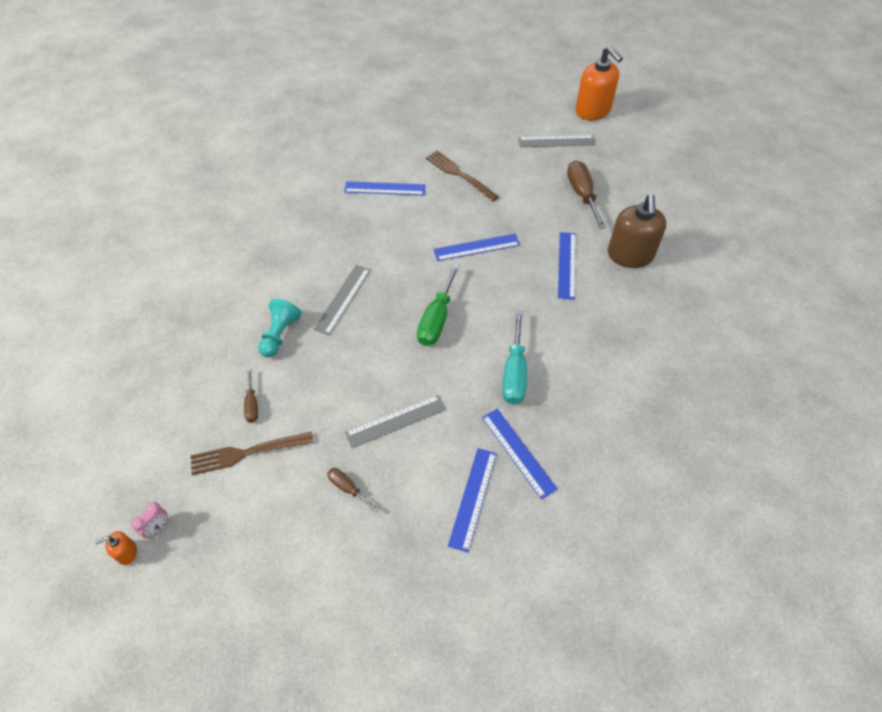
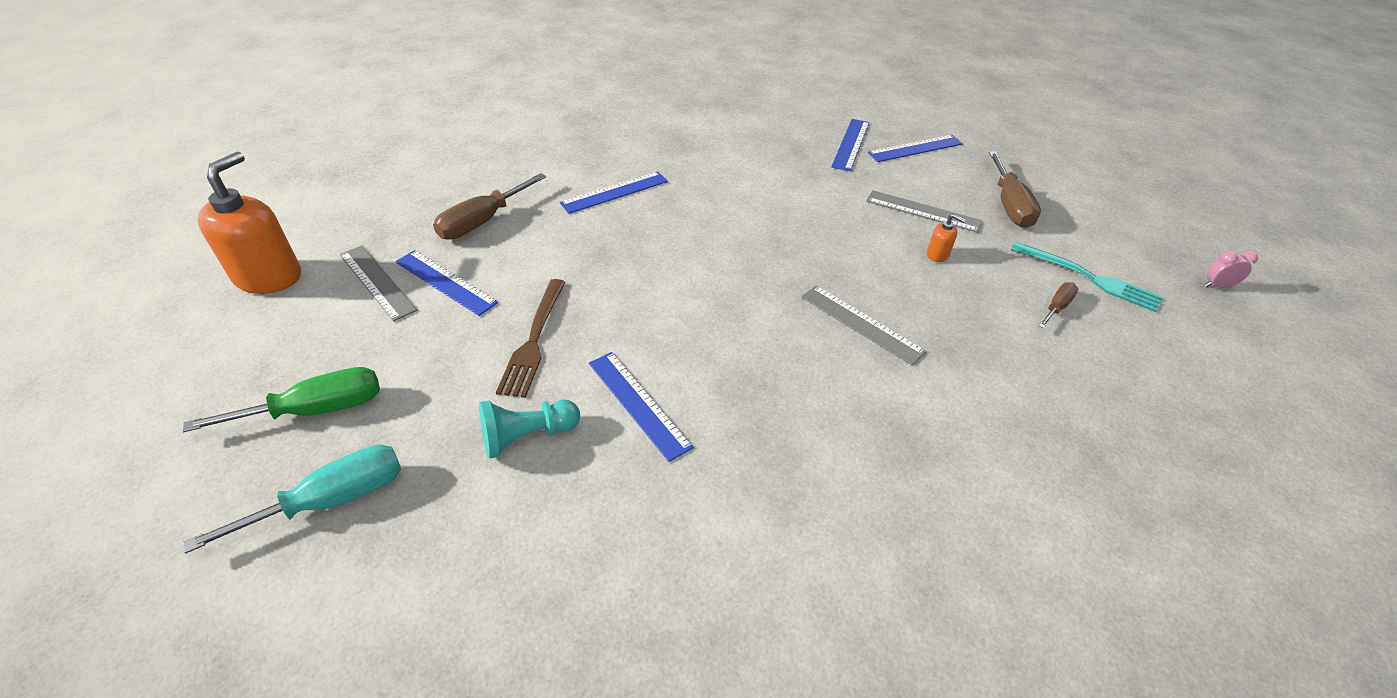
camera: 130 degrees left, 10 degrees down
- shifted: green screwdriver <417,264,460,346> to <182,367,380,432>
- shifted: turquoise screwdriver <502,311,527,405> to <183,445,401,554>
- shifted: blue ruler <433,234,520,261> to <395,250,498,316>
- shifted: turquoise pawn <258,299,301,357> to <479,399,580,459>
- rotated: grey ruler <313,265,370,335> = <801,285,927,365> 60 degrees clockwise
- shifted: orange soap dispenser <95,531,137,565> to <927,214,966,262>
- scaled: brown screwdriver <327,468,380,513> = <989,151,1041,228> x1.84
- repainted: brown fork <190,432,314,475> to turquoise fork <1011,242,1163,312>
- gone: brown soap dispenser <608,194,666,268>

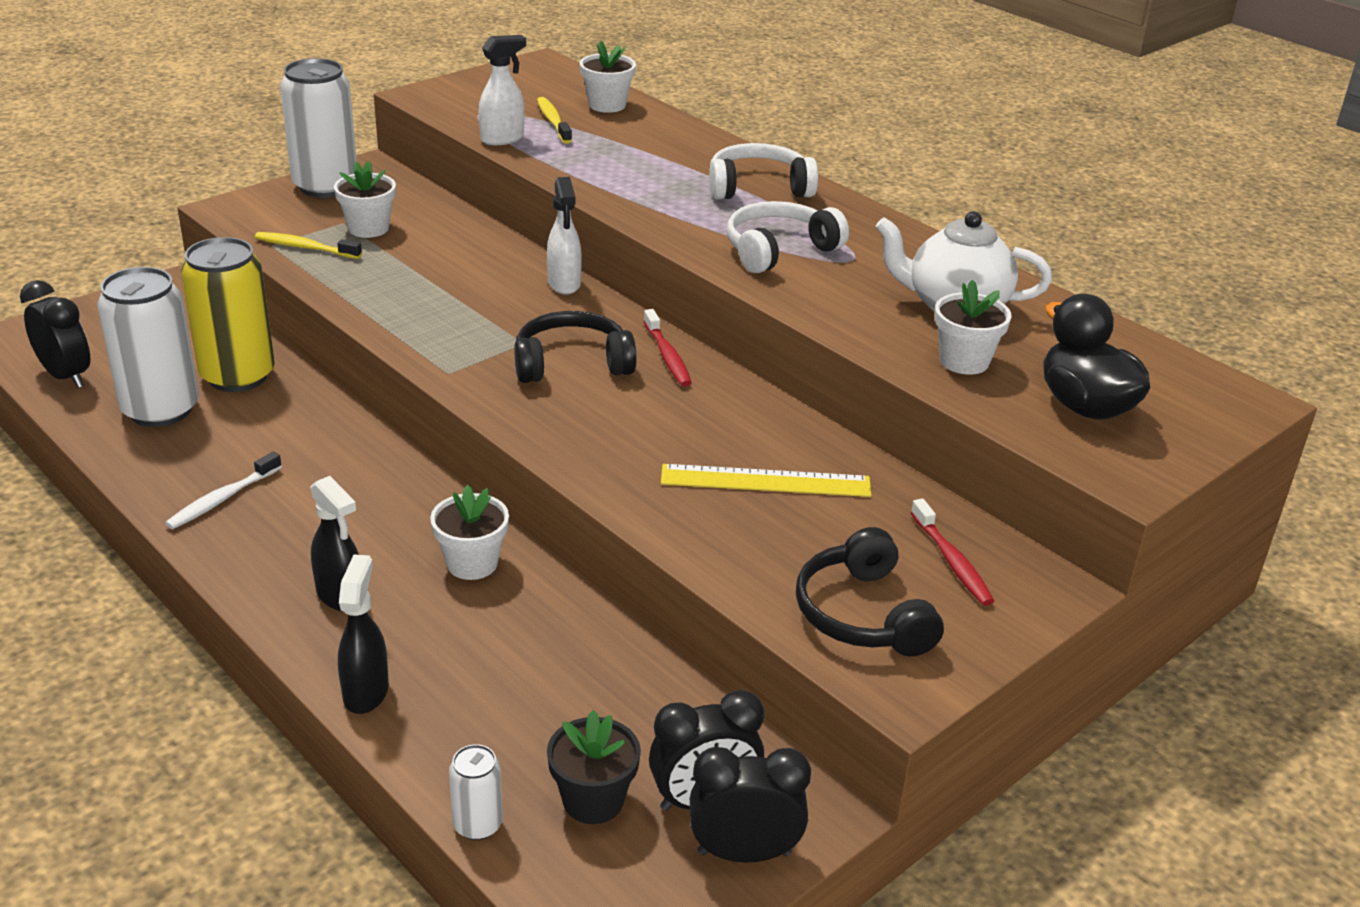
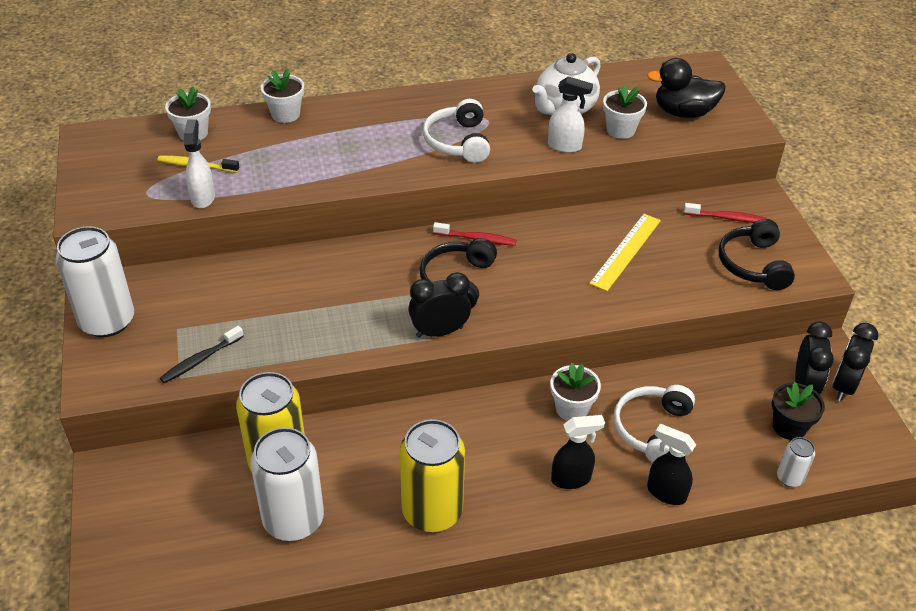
camera: 60 degrees left, 10 degrees up
- repainted: yellow toothbrush <255,232,362,259> to black toothbrush <160,326,244,383>
- shifted: white flower pot <334,161,396,238> to <261,69,304,123>
- swapped: white toothbrush <165,452,282,529> to yellow can <400,419,465,532>
- shifted: black clock <20,280,90,388> to <409,272,471,338>
- shifted: white spray bottle <547,177,582,295> to <548,77,593,153>
- shifted: white headphones <709,143,818,199> to <614,385,695,462>
- rotated: black headphones <796,527,944,657> = <718,219,795,290> 75 degrees clockwise

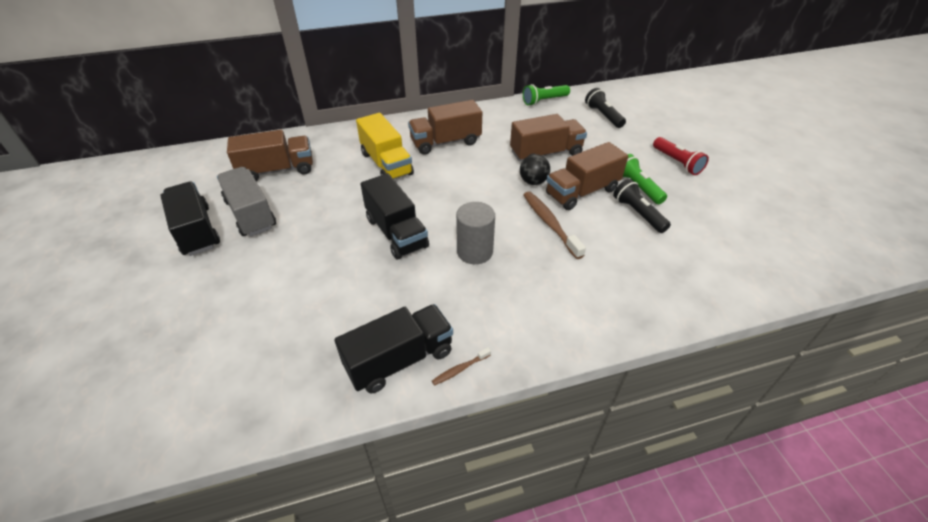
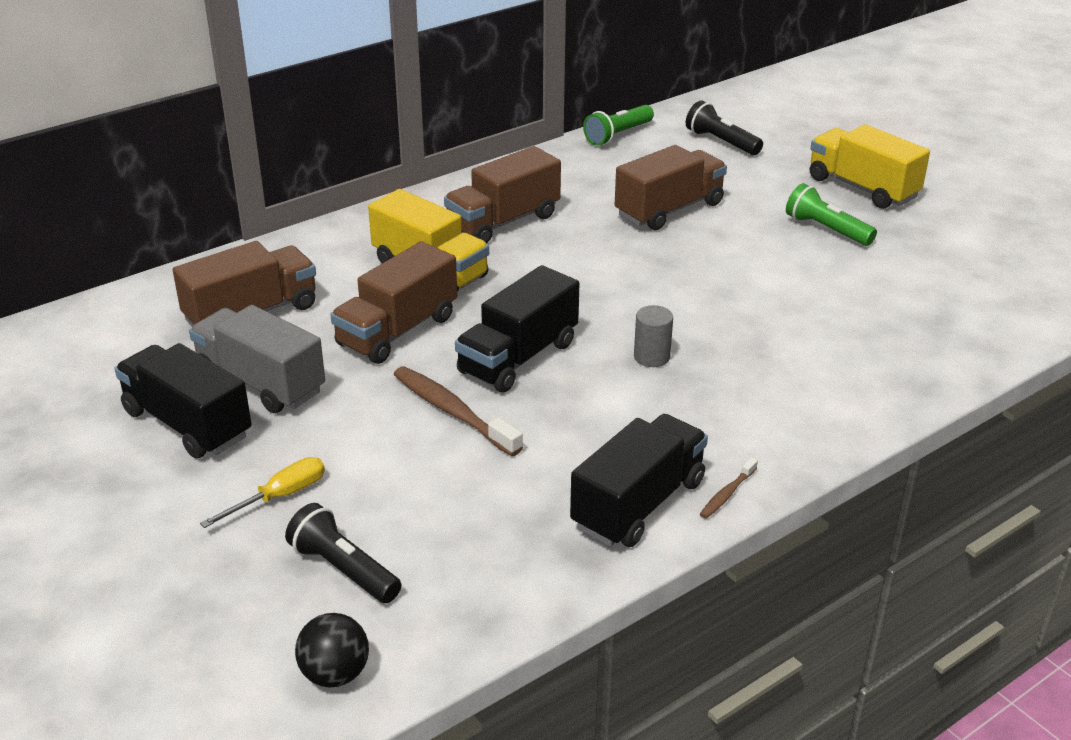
camera: 20 degrees left, 10 degrees down
- new: yellow screwdriver <200,457,325,528>
- shifted: black flashlight <613,179,671,233> to <285,503,402,603>
- shifted: black ball <520,154,550,185> to <295,613,369,688>
- shifted: brown truck <546,142,628,210> to <330,241,457,364>
- shifted: brown toothbrush <523,191,586,259> to <393,366,523,456>
- rotated: black truck <361,173,429,259> = <455,265,579,392> 90 degrees clockwise
- scaled: grey cylinder <456,202,495,264> = <634,305,673,367> x0.64
- swapped: red flashlight <653,137,709,175> to yellow truck <810,124,930,209>

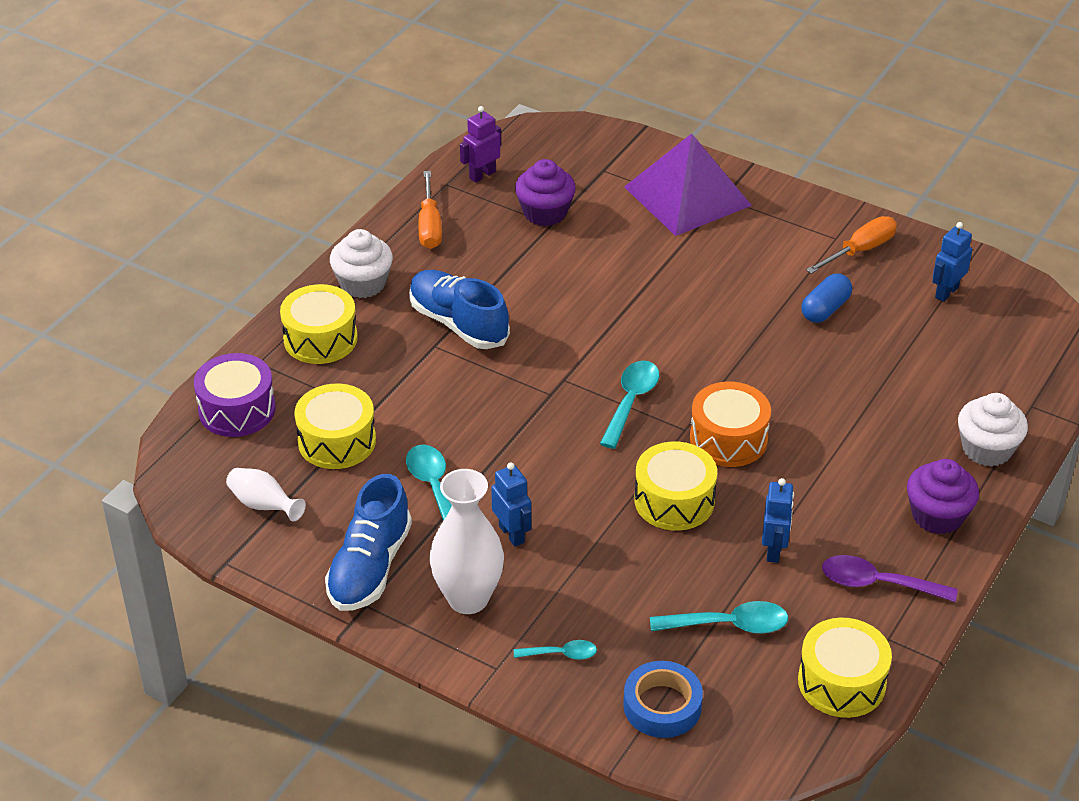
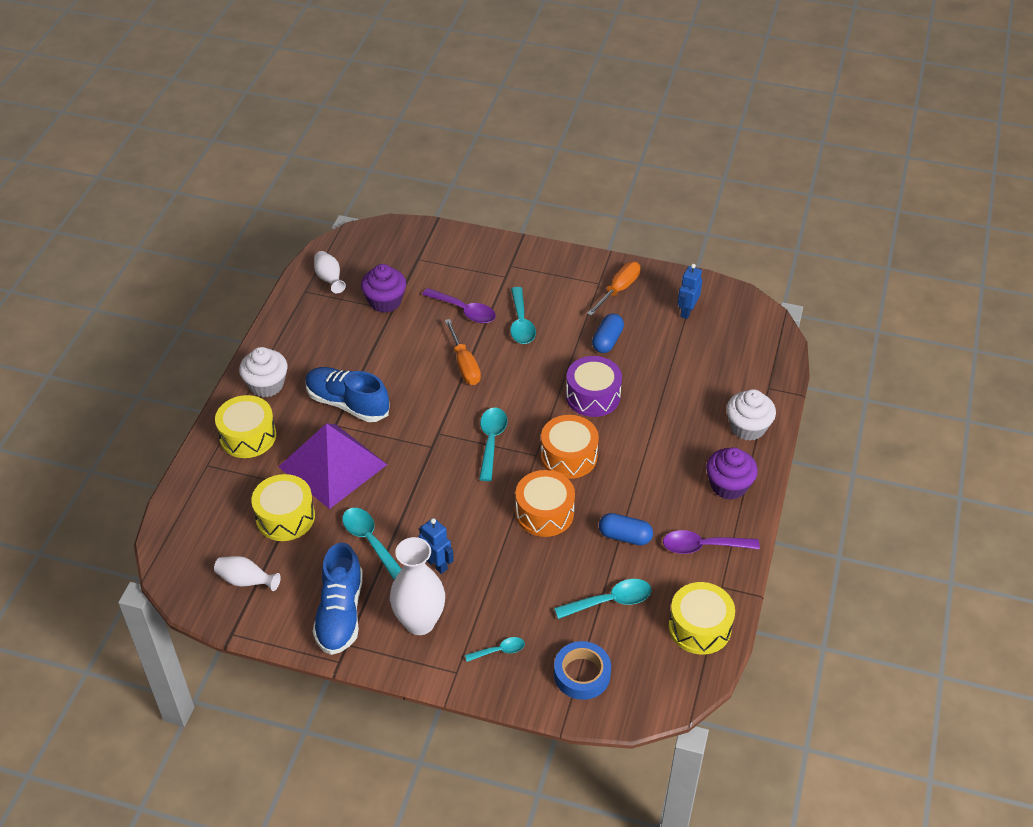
camera: 15 degrees left, 5 degrees up
- shifted: purple pyramid <624,134,752,236> to <278,423,387,509>
- swapped: purple robot <460,106,501,183> to white vase <314,251,346,293>
- new: purple spoon <422,288,496,323>
- shifted: orange screwdriver <418,171,442,249> to <445,319,481,385>
- new: turquoise spoon <510,287,536,344>
- repainted: yellow drum <634,442,717,531> to orange drum <515,470,575,537>
- shifted: purple drum <194,353,276,437> to <566,356,622,417>
- swapped: blue robot <762,478,794,563> to blue capsule <599,513,653,546>

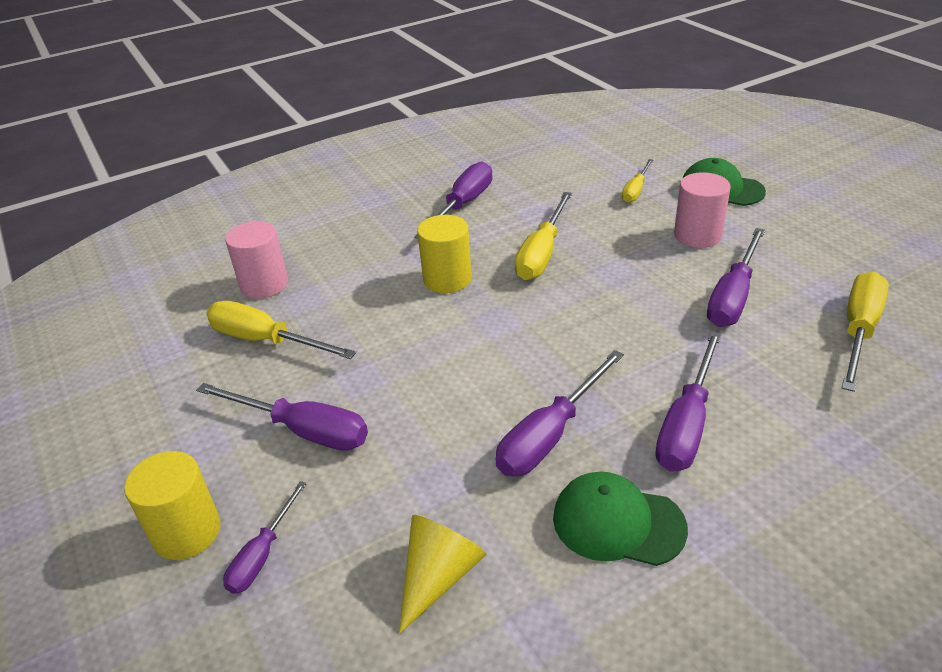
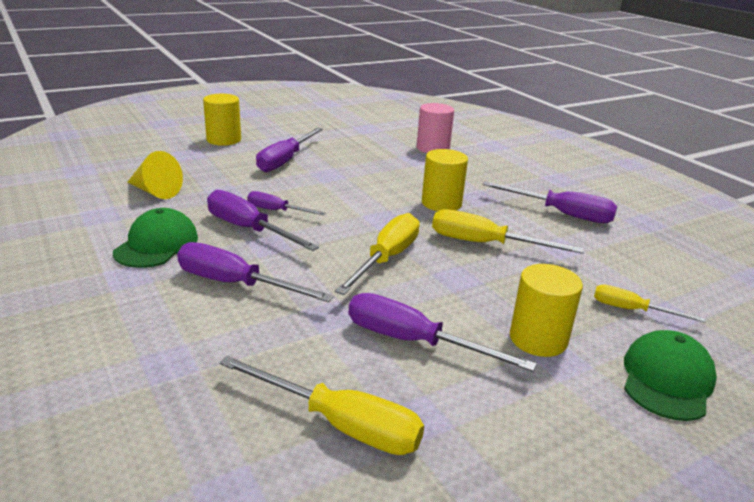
camera: 85 degrees right, 10 degrees down
- shifted: purple screwdriver <223,481,307,594> to <247,191,326,215>
- shifted: yellow screwdriver <206,301,356,359> to <335,213,420,295>
- repainted: pink cylinder <674,172,731,248> to yellow cylinder <510,264,583,357>

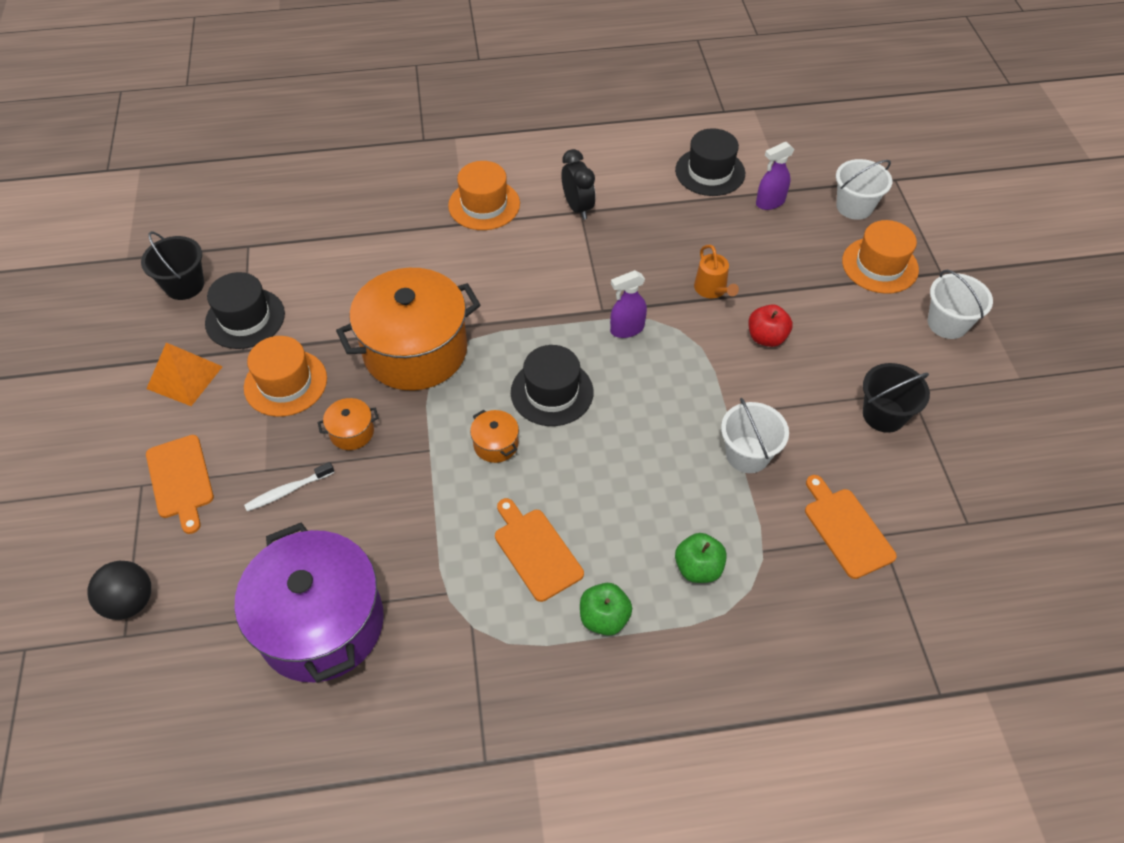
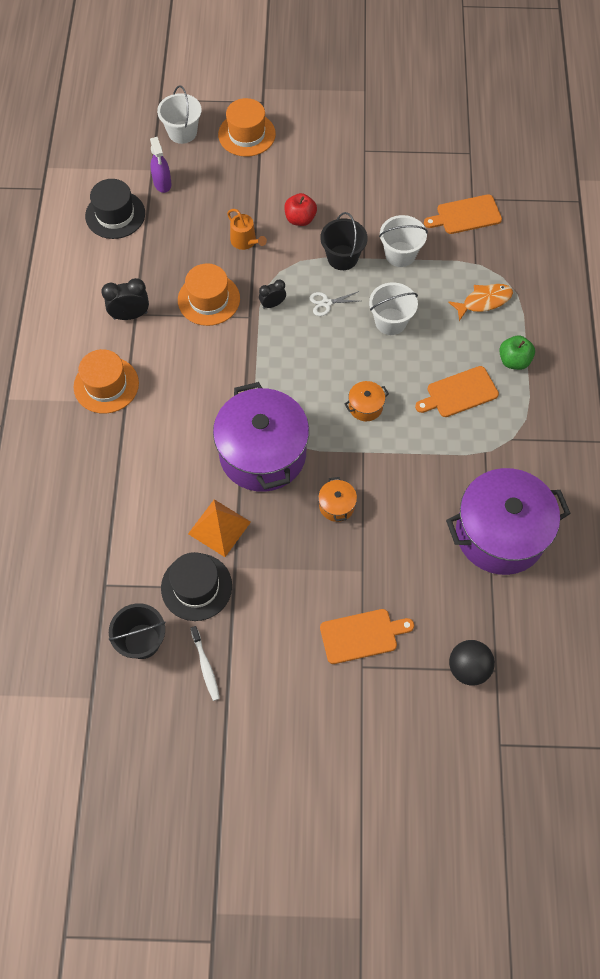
camera: 80 degrees left, 10 degrees up
- shifted: orange hat <244,336,327,417> to <178,263,240,326>
- shifted: orange pyramid <146,343,223,406> to <188,499,251,557>
- shifted: white toothbrush <244,462,335,511> to <190,626,220,701>
- repainted: orange pot <336,268,481,391> to purple pot <213,382,309,492>
- rotated: orange watering can <694,245,739,298> = <227,209,267,250> 60 degrees clockwise
- swapped: purple spray bottle <610,270,647,338> to black clock <259,279,286,309>
- new: white scissors <309,291,359,316>
- shifted: black bucket <863,363,930,433> to <320,212,368,270>
- shifted: white bucket <928,270,993,339> to <369,282,418,335>
- swapped: green apple <675,533,727,583> to orange fish <448,284,513,321>
- gone: black hat <511,345,593,426>

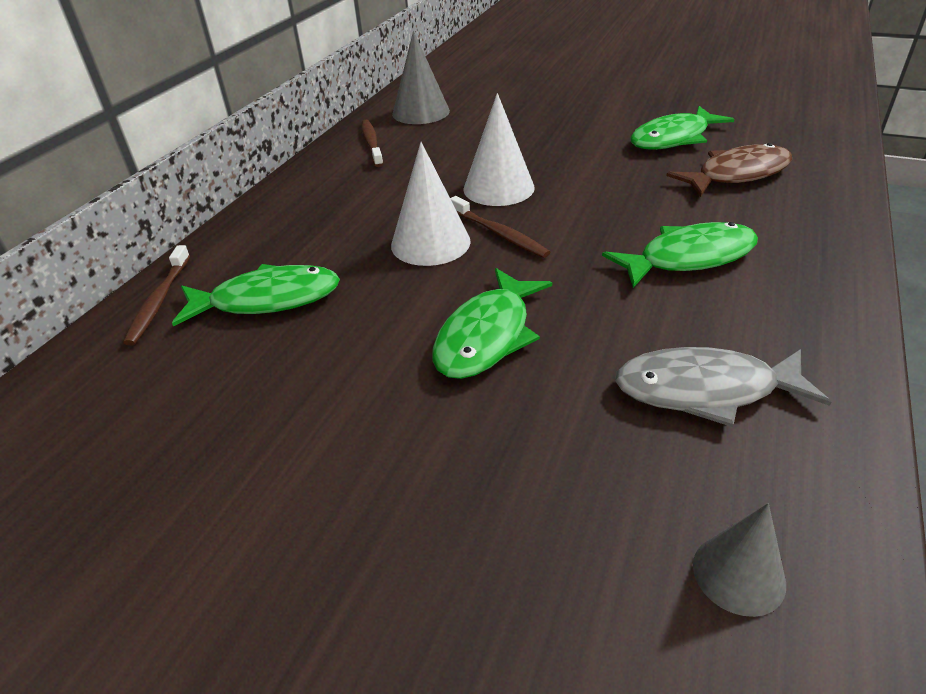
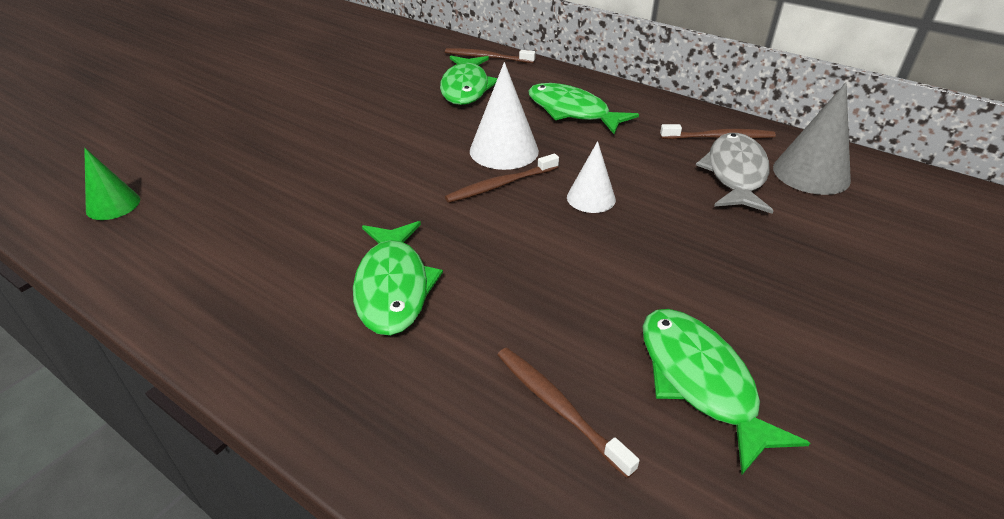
camera: 100 degrees right, 0 degrees up
- repainted: grey cone <693,503,786,617> to green cone <84,148,140,220>
- swapped: brown fish <666,143,792,197> to brown toothbrush <497,348,640,478>
- shifted: green fish <432,268,552,379> to <528,83,639,134>
- scaled: white cone <463,93,535,206> = <567,141,616,213> x0.64
- shifted: grey fish <615,347,831,427> to <696,133,773,214>

